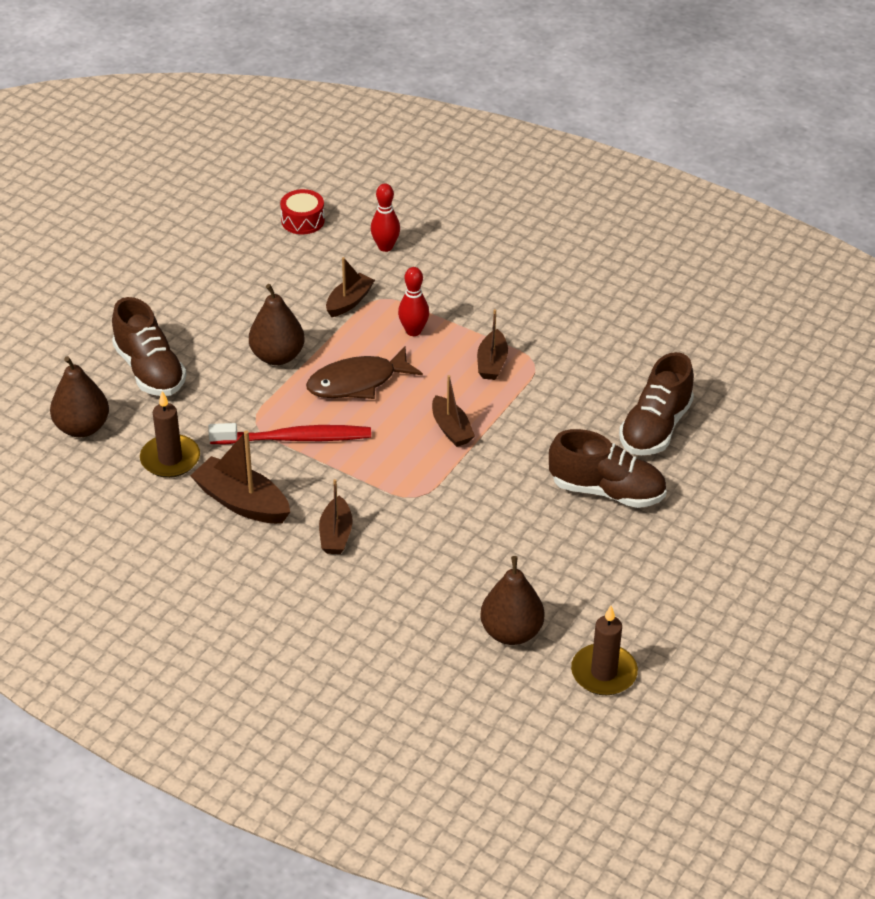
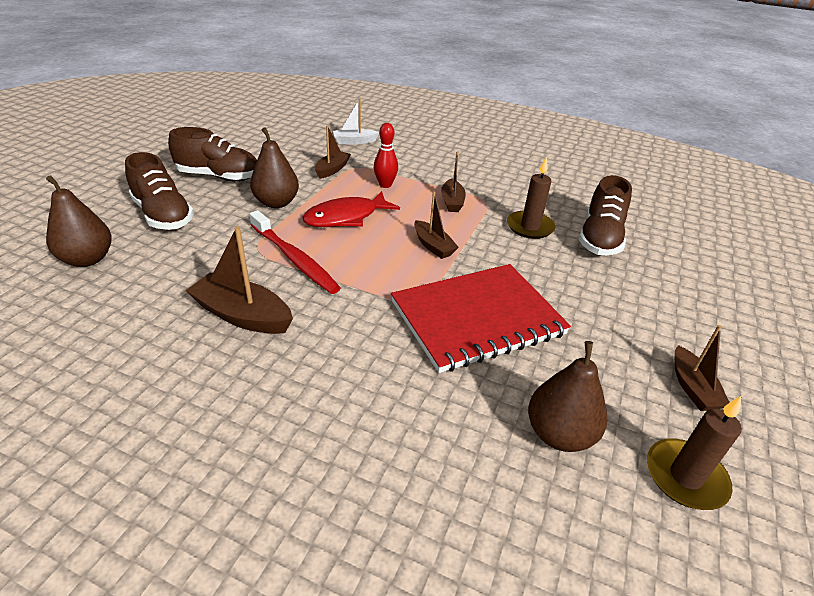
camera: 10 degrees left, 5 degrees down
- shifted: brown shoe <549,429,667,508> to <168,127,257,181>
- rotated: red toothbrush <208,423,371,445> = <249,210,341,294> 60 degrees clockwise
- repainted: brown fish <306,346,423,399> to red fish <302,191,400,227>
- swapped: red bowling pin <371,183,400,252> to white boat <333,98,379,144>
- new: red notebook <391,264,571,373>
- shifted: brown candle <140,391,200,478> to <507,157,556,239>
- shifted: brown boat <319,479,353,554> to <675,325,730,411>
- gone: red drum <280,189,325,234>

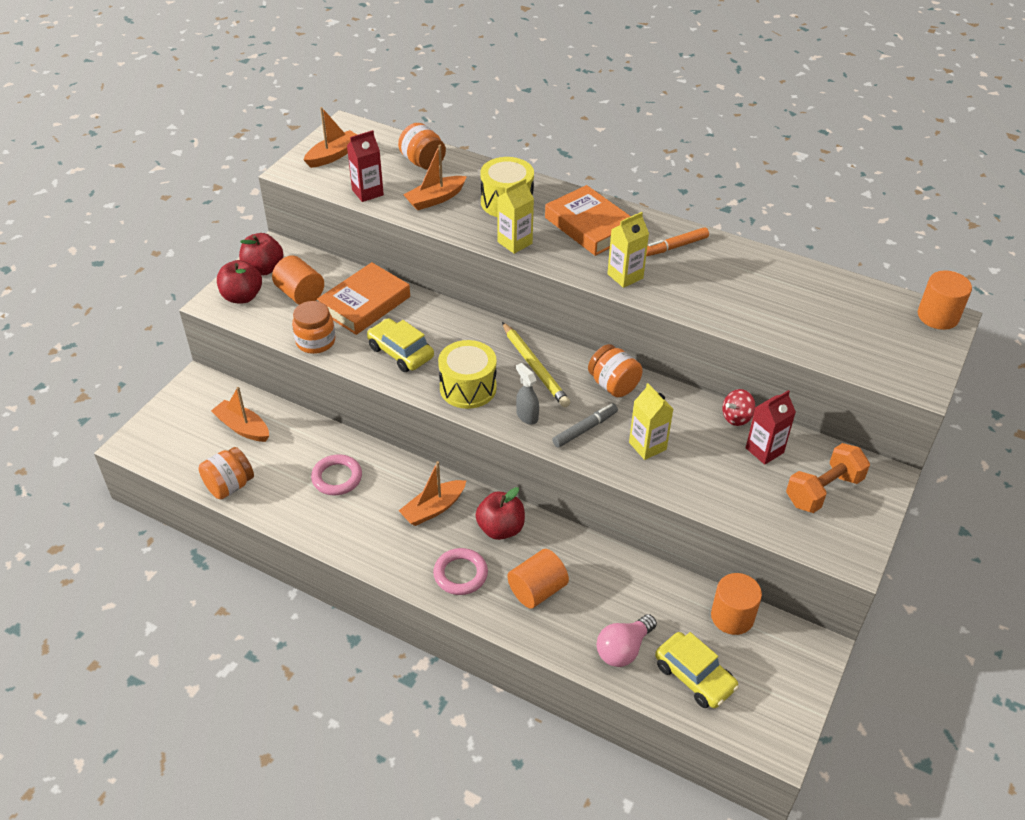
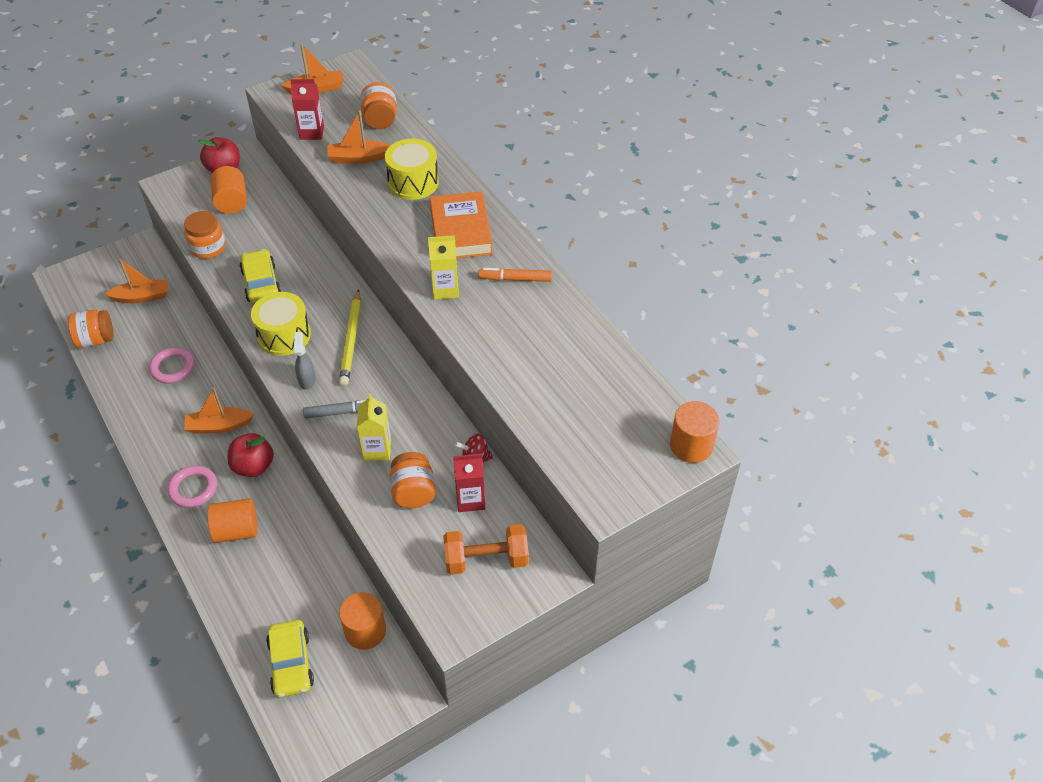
camera: 30 degrees right, 5 degrees up
- rotated: orange boat <211,387,269,442> = <104,259,168,303> 105 degrees clockwise
- shifted: orange jar <588,344,643,397> to <390,452,436,508>
- gone: red apple <217,260,262,303>
- gone: orange book <317,262,410,335>
- gone: yellow carton <497,178,534,254>
- gone: pink light bulb <597,614,657,667>

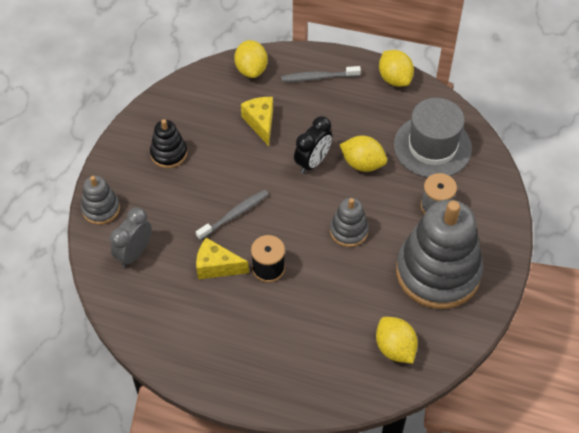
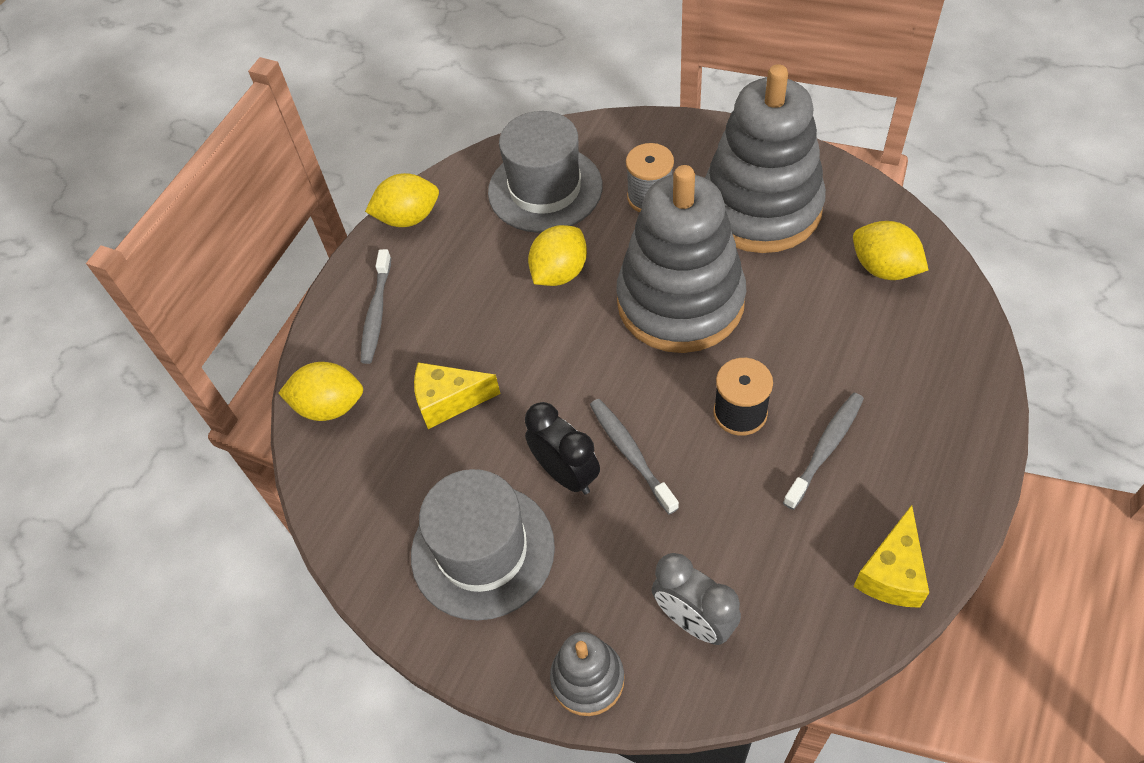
camera: 75 degrees left, 0 degrees up
- swapped: black stacking toy <150,119,187,168> to grey hat <411,469,555,620>
- shifted: black clock <294,116,332,174> to <525,402,600,494>
- scaled: grey stacking toy <330,198,369,247> = <616,165,746,353> x2.14
- new: grey toothbrush <783,393,864,510>
- rotated: yellow lemon <376,317,418,363> = <853,221,928,280> 60 degrees clockwise
- shifted: yellow cheese <196,238,249,279> to <853,505,929,608>

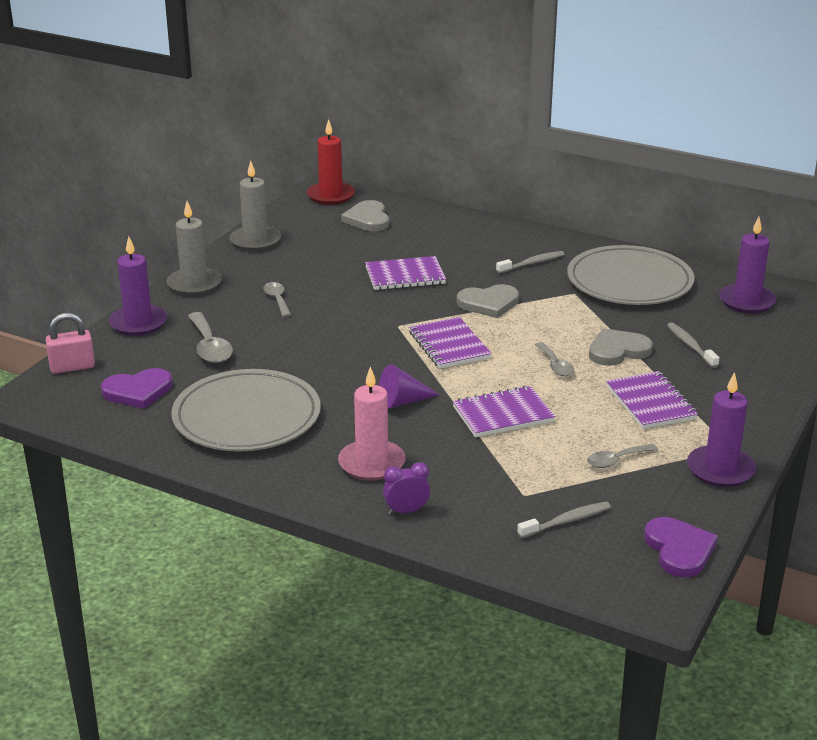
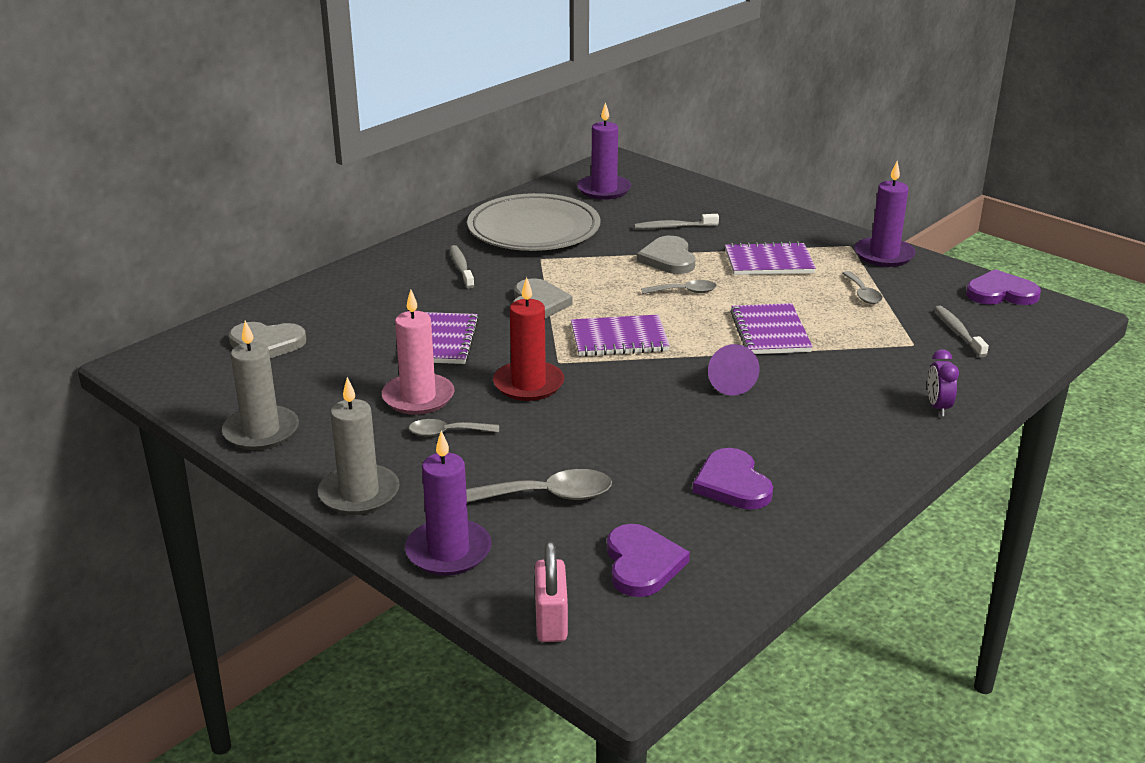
camera: 75 degrees left, 0 degrees up
- shifted: pink candle <338,367,406,481> to <382,289,455,415>
- shifted: red candle <307,119,355,205> to <493,277,564,401>
- swapped: grey plate <171,369,321,451> to purple heart <693,448,773,510>

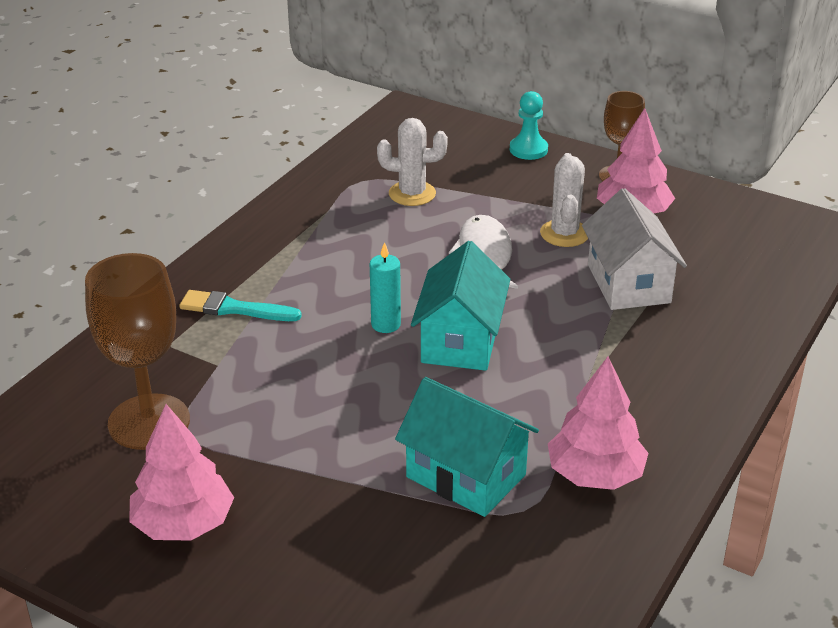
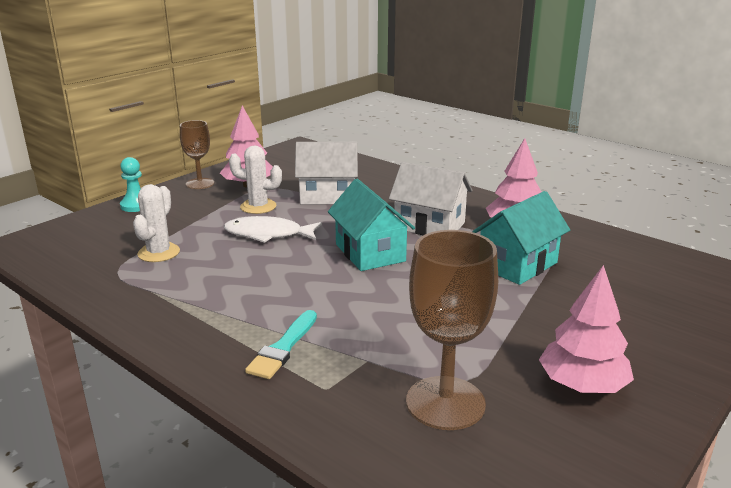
camera: 80 degrees left, 10 degrees down
- rotated: turquoise house <411,241,510,371> = <328,179,415,271> 45 degrees clockwise
- new: white house <389,162,472,235>
- gone: turquoise candle <370,242,401,333>

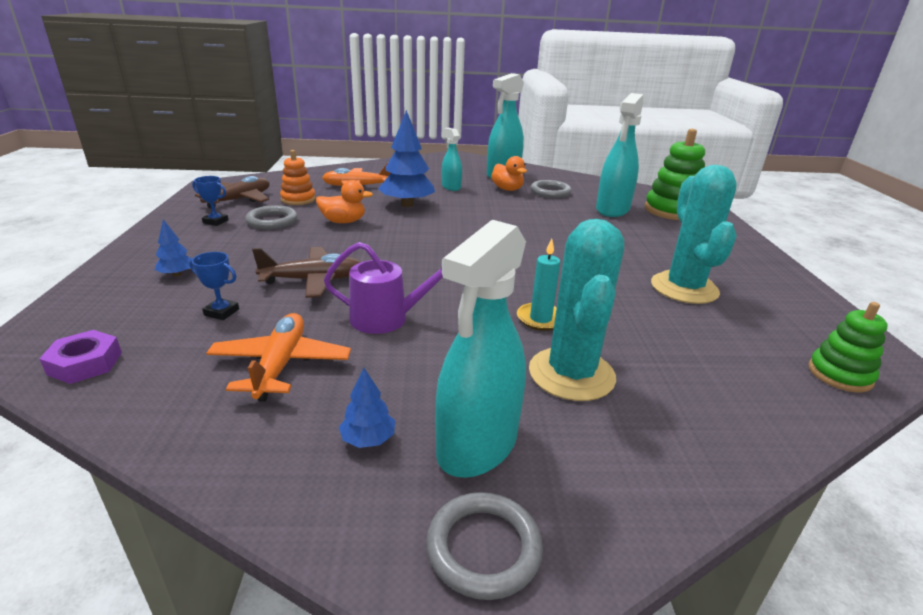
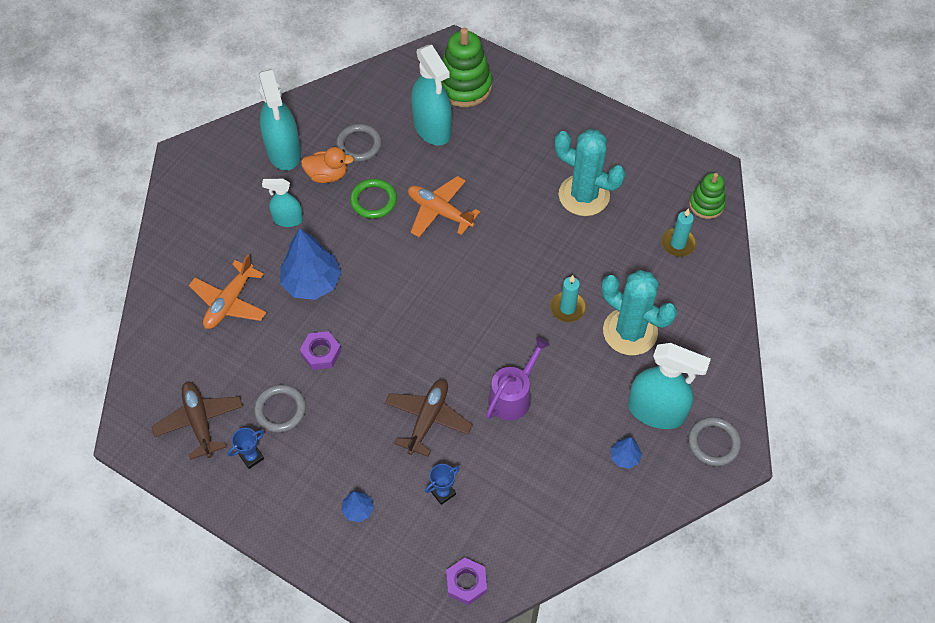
camera: 55 degrees left, 30 degrees up
- swapped: orange duck <316,180,373,223> to purple nut <300,331,341,370>
- new: green ring <350,179,397,219>
- shifted: orange plane <206,313,351,402> to <408,176,480,237>
- rotated: turquoise spray bottle <435,220,526,478> = <628,343,711,429> 45 degrees counterclockwise
- new: turquoise candle <661,208,696,257>
- gone: orange stacking toy <280,150,316,205>

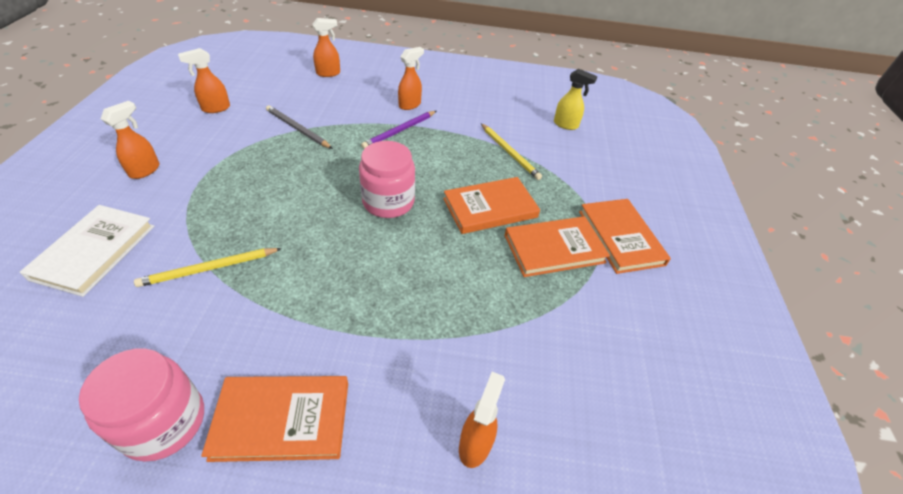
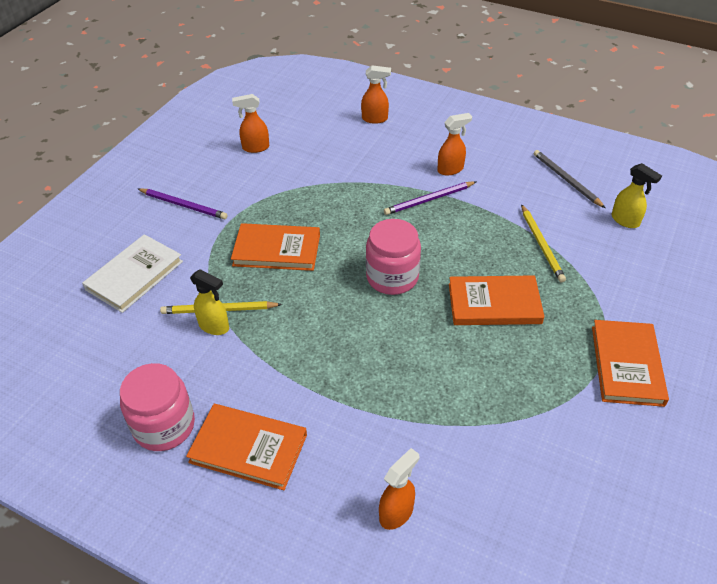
camera: 25 degrees right, 0 degrees up
- swapped: orange spray bottle <101,101,160,179> to purple pencil <138,188,228,219>
- new: yellow spray bottle <190,269,229,335>
- shifted: orange book <505,216,610,277> to <231,223,320,271>
- shifted: grey pencil <266,105,333,149> to <534,150,605,208>

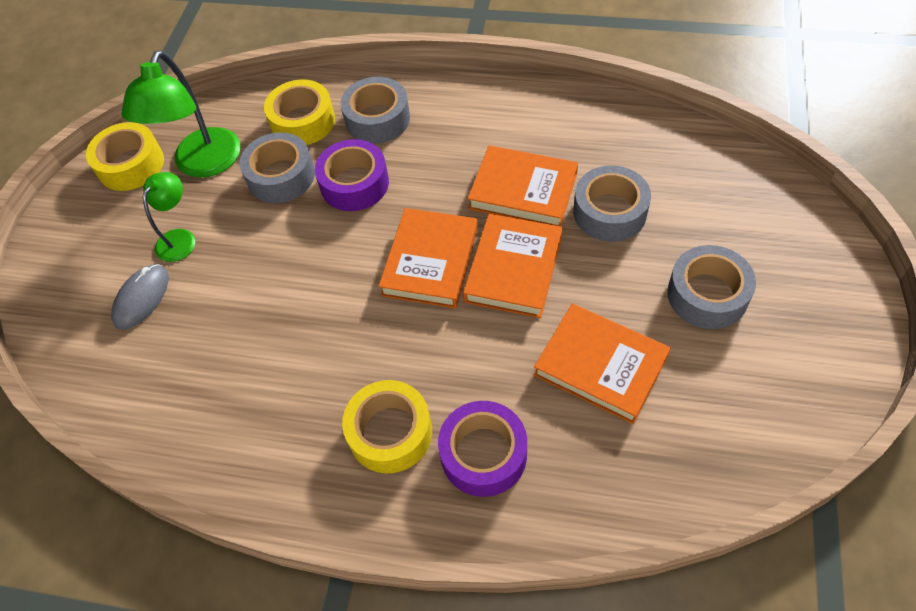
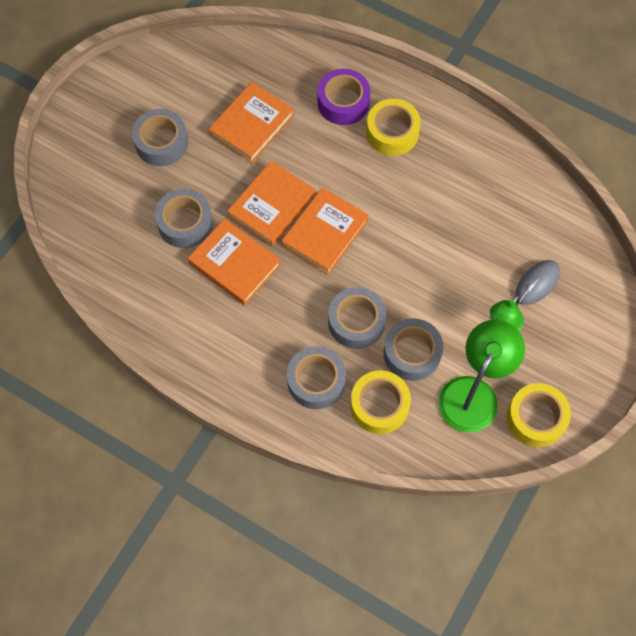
camera: 165 degrees left, 10 degrees up
- rotated: orange book <534,304,671,424> = <209,82,294,163> 75 degrees clockwise
- repainted: purple tape <315,139,389,211> to grey tape <328,287,386,349>

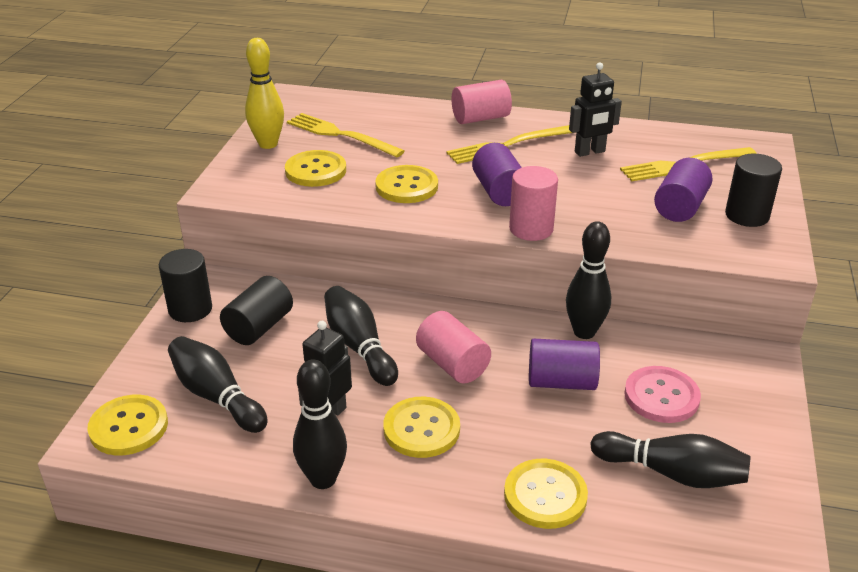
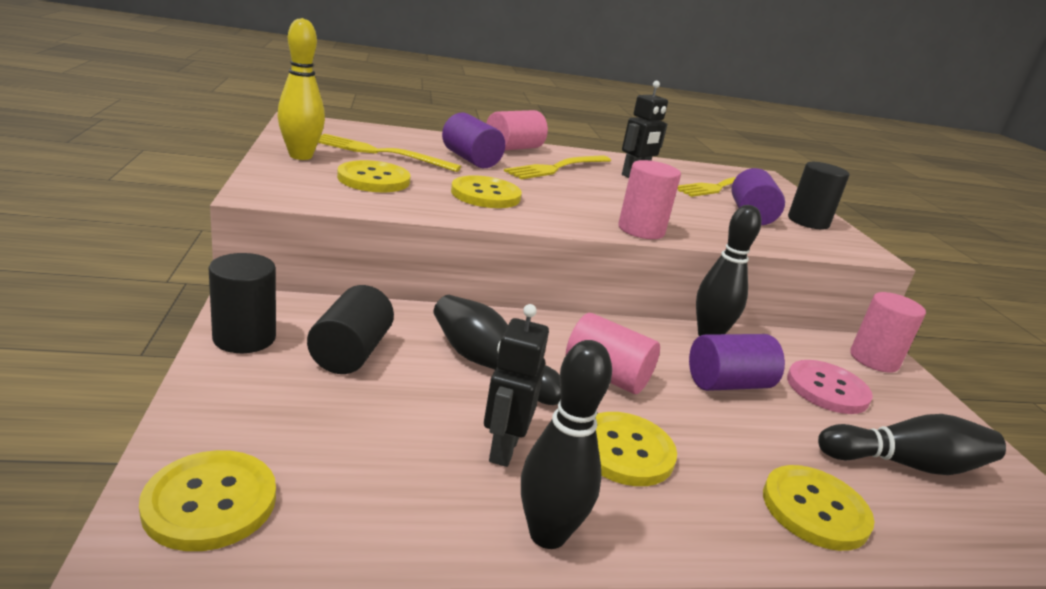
camera: 25 degrees left, 10 degrees down
- shifted: purple cylinder <472,143,522,206> to <442,113,505,168>
- new: pink cylinder <850,292,926,373>
- gone: black bowling pin <168,336,268,433>

